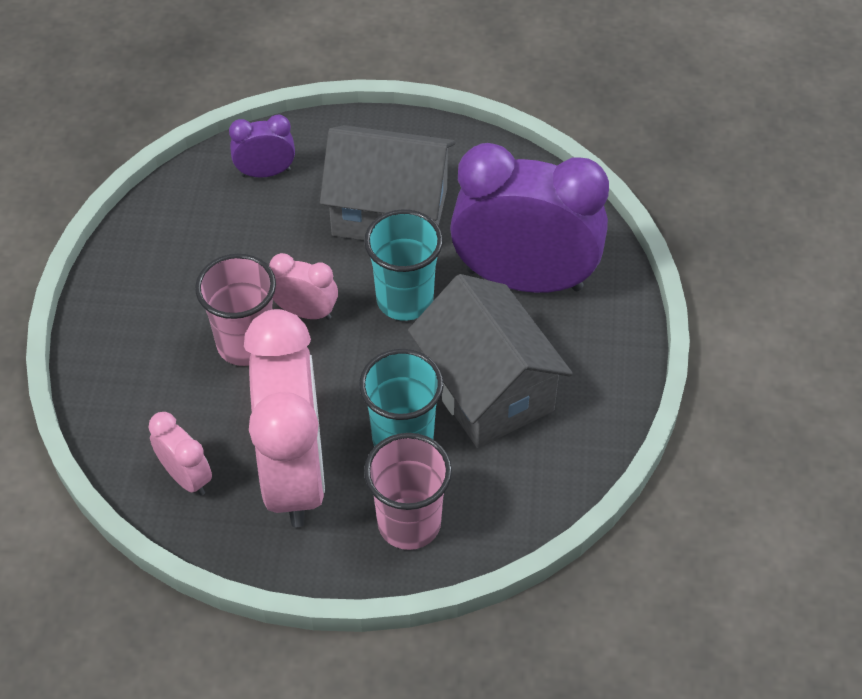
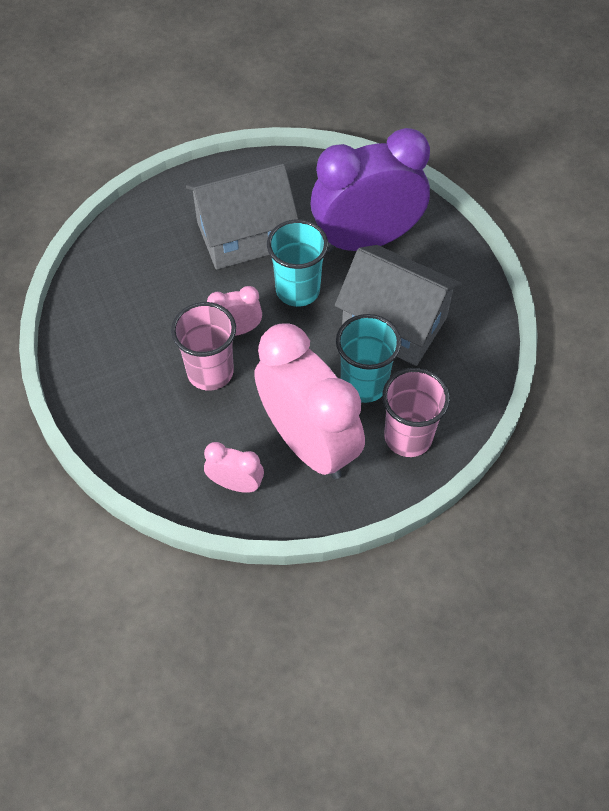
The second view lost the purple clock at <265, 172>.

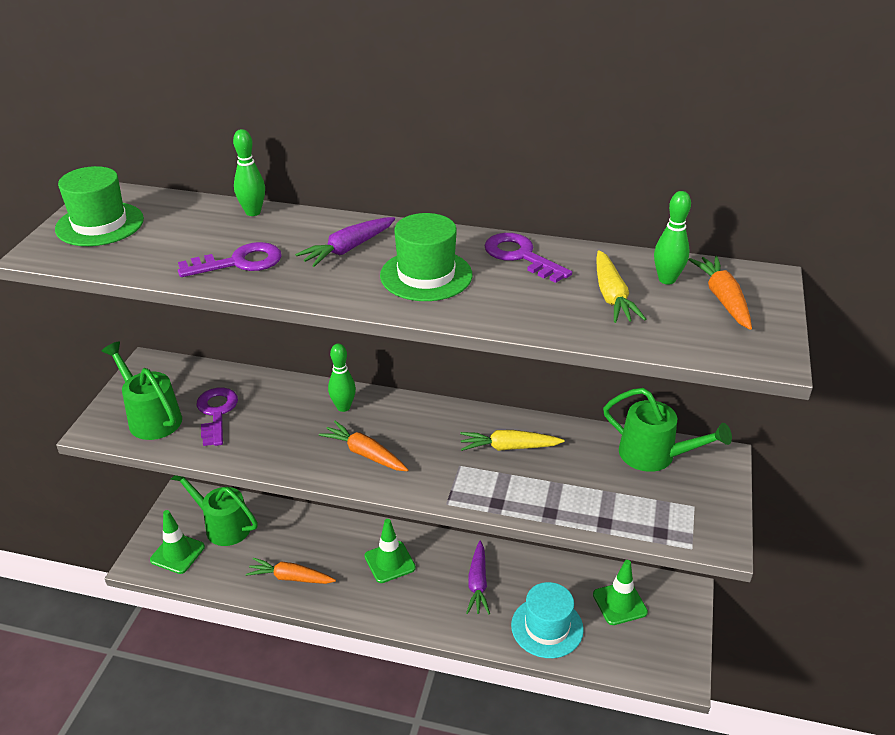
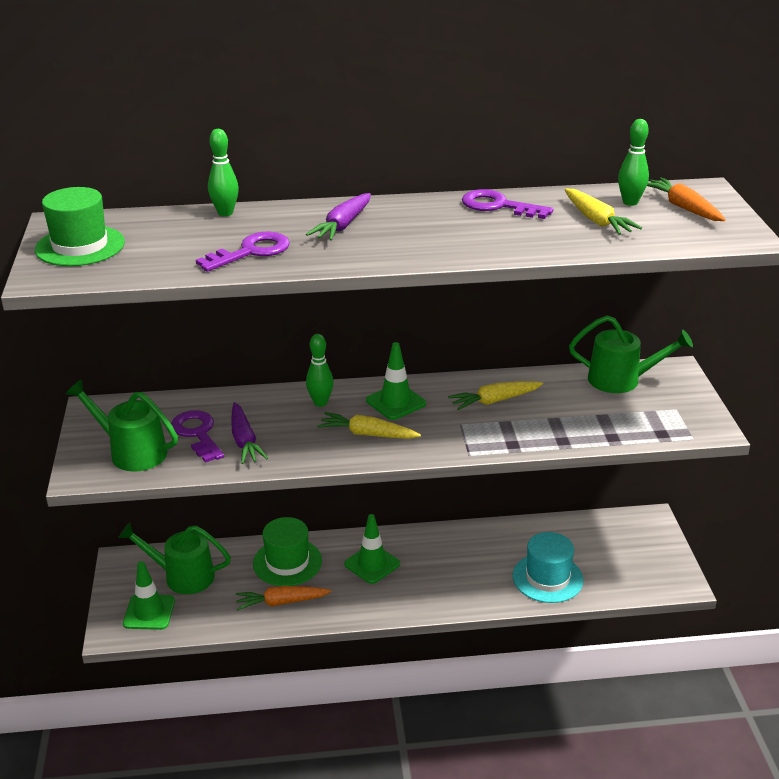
The purple carrot ended up elsewhere, having gone from <478, 583> to <244, 440>. The green hat ended up elsewhere, having gone from <426, 275> to <287, 562>. What was the orange carrot at <365, 454> turned into the yellow carrot at <368, 434>. The green traffic cone ended up elsewhere, having gone from <619, 603> to <396, 402>.

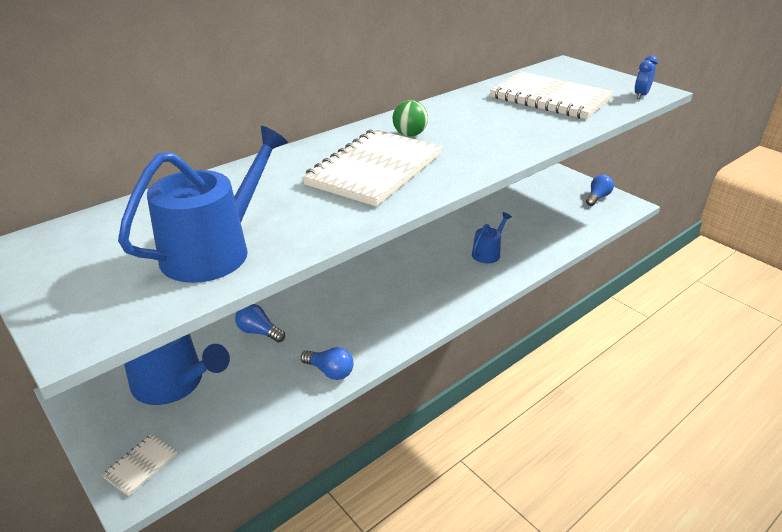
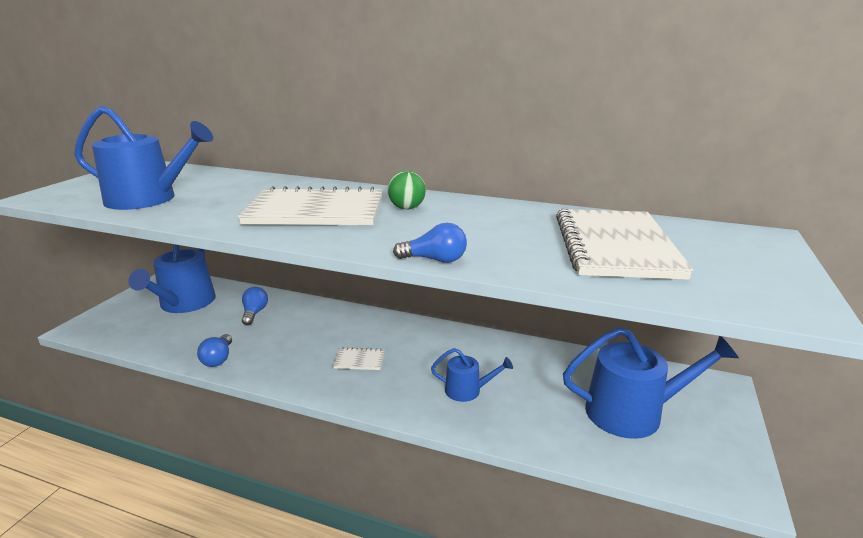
The white notebook ended up elsewhere, having gone from <141, 465> to <359, 360>. The blue light bulb ended up elsewhere, having gone from <597, 197> to <435, 260>. The second view gained the blue watering can at <632, 412>. The second view lost the blue clock at <641, 95>.

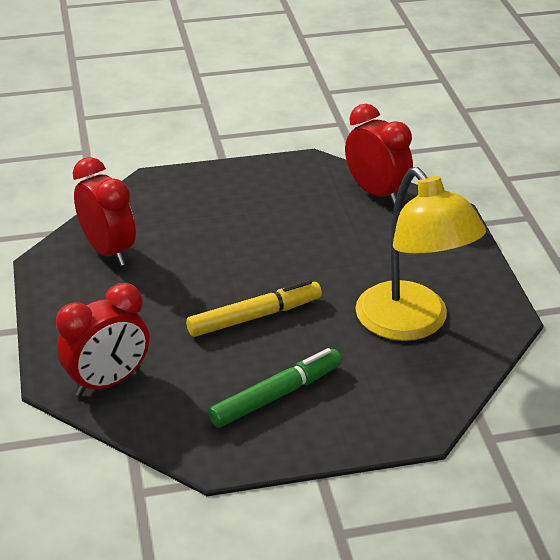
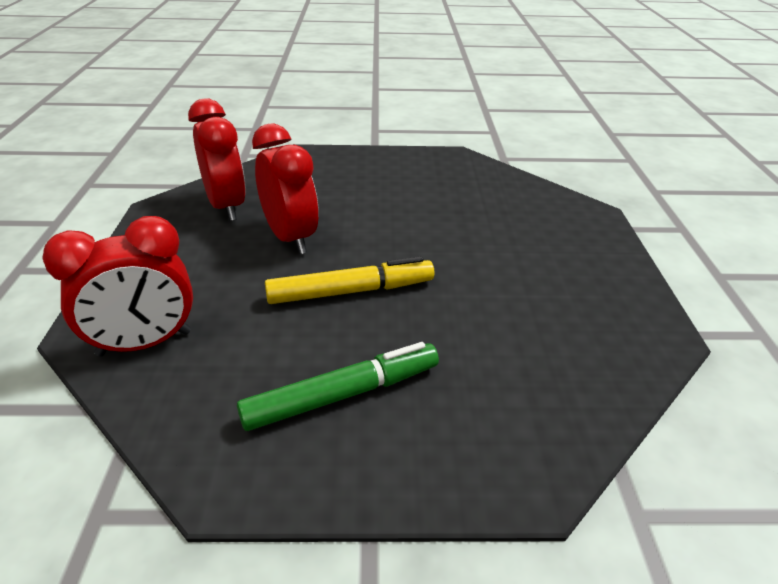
The red clock ended up elsewhere, having gone from <376, 193> to <290, 238>. The second view lost the yellow lamp at <412, 324>.

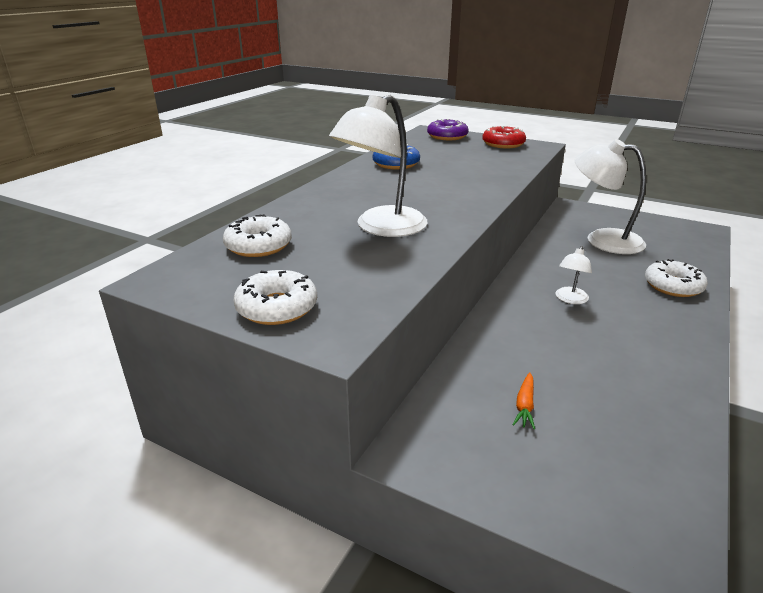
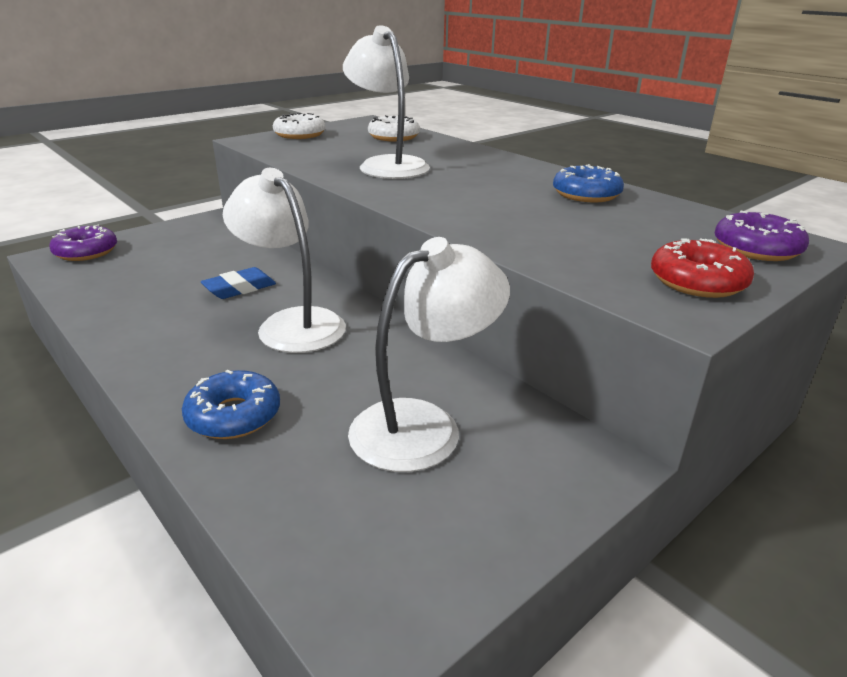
The second view gained the purple donut at <86, 252>. What was the white donut at <673, 286> turned into the blue donut at <234, 415>. The second view gained the blue eraser at <240, 288>. The size of the white lamp at <570, 299> changed by a factor of 2.05. The second view lost the orange carrot at <524, 405>.

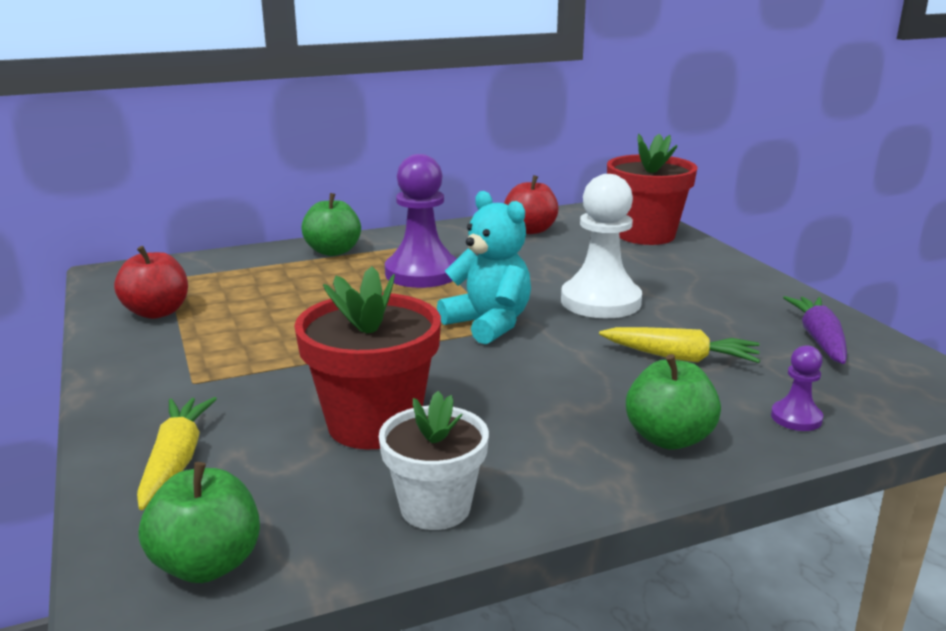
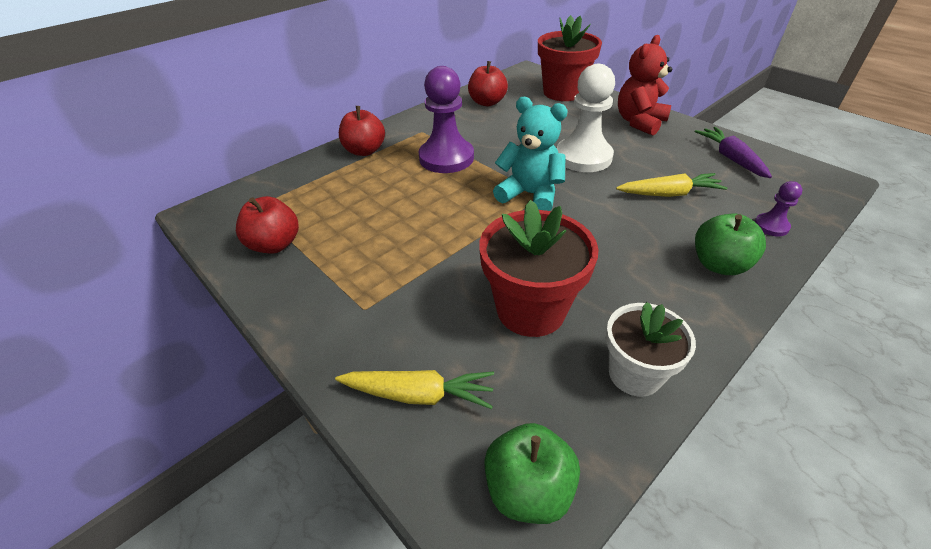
The yellow carrot at <176, 461> ended up facing another way, 120 degrees clockwise from before. What was the green apple at <333, 251> turned into the red apple at <364, 151>. The second view gained the red teddy bear at <639, 122>.

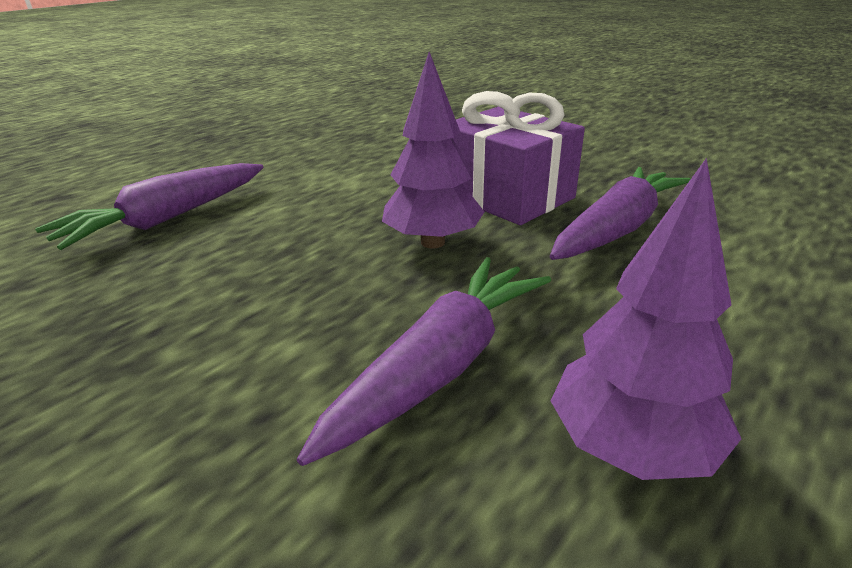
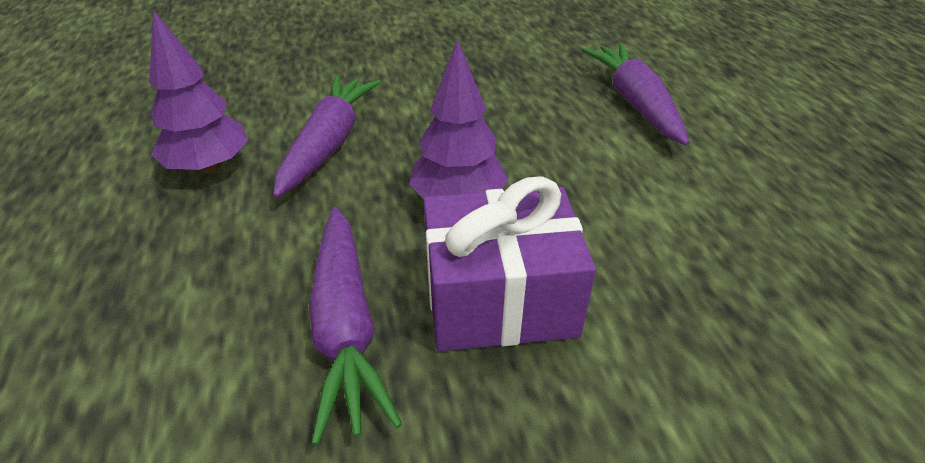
The purple carrot at <441, 366> ended up facing another way, 150 degrees counterclockwise from before.

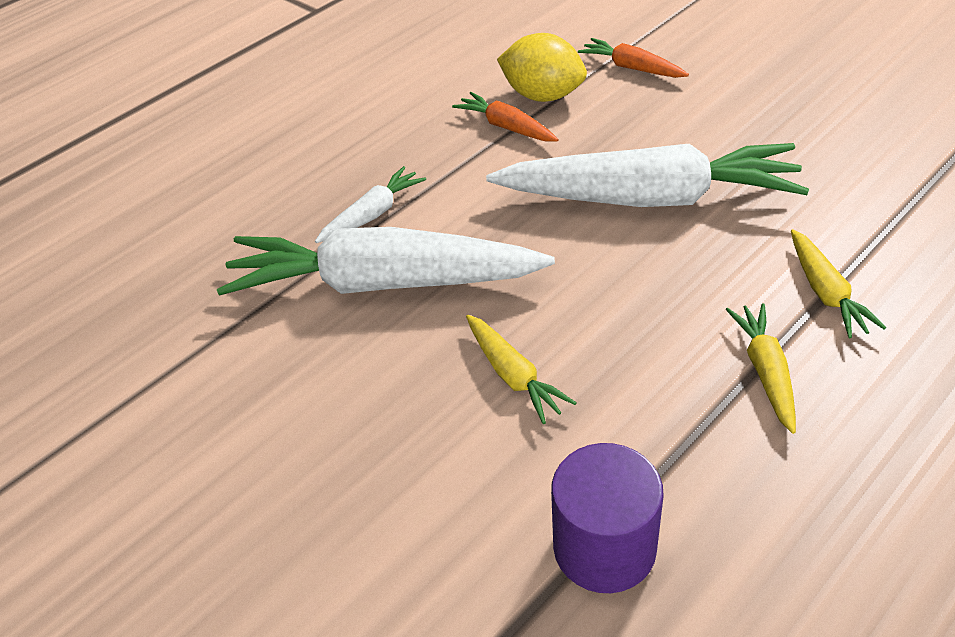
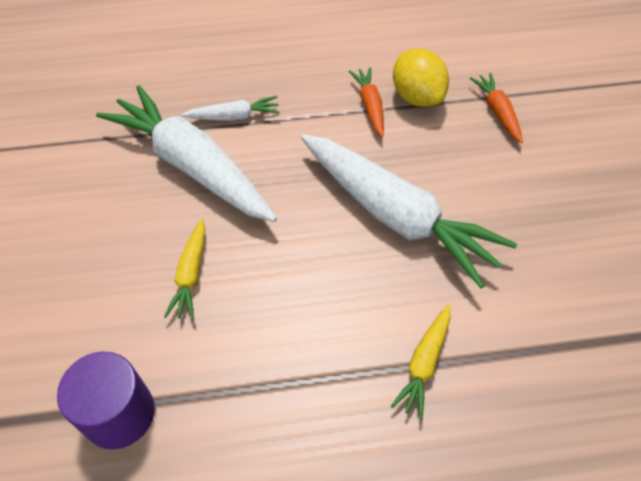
The second view lost the yellow carrot at <765, 372>.

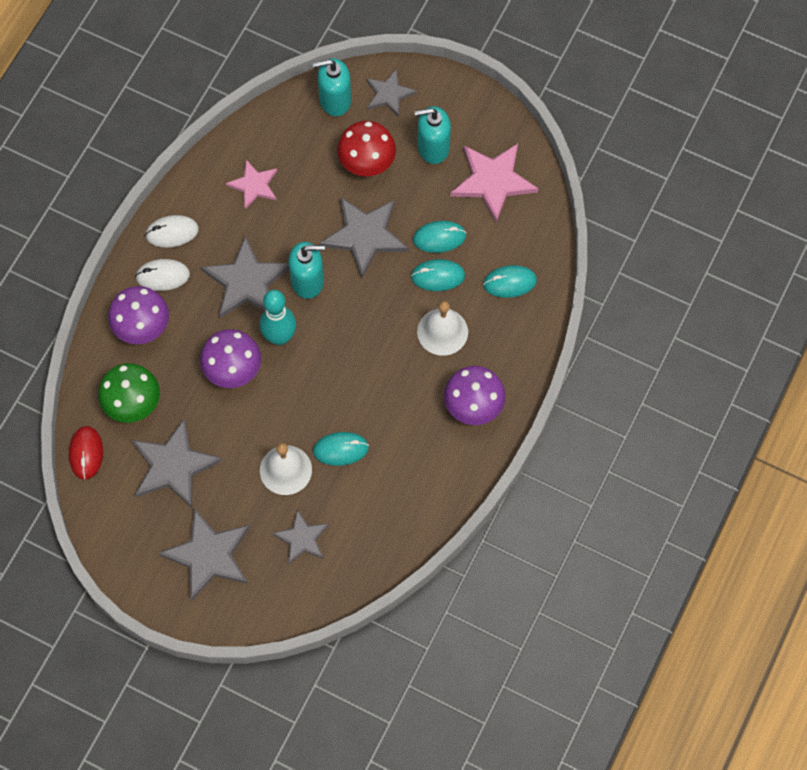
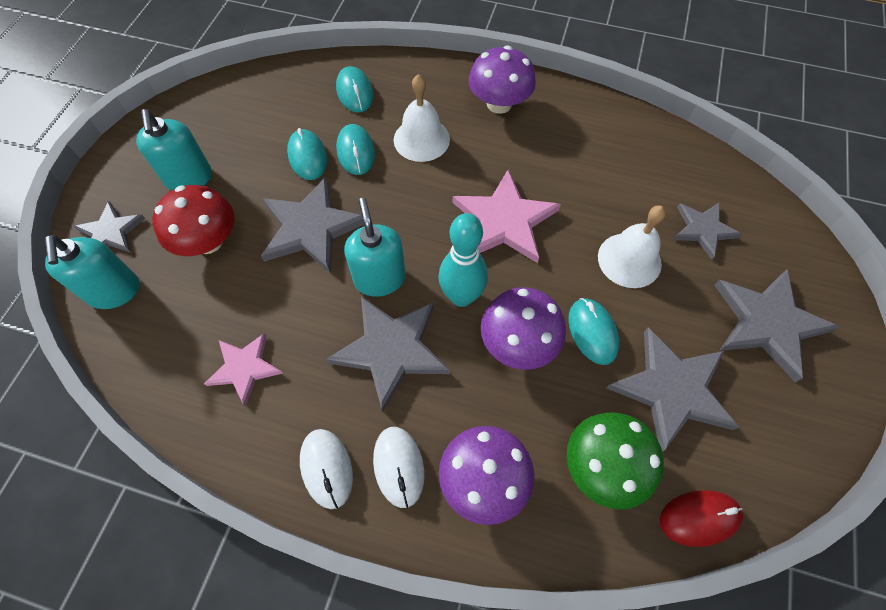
The pink star ended up elsewhere, having gone from <493, 181> to <505, 221>. The turquoise mouse ended up elsewhere, having gone from <341, 449> to <592, 332>.

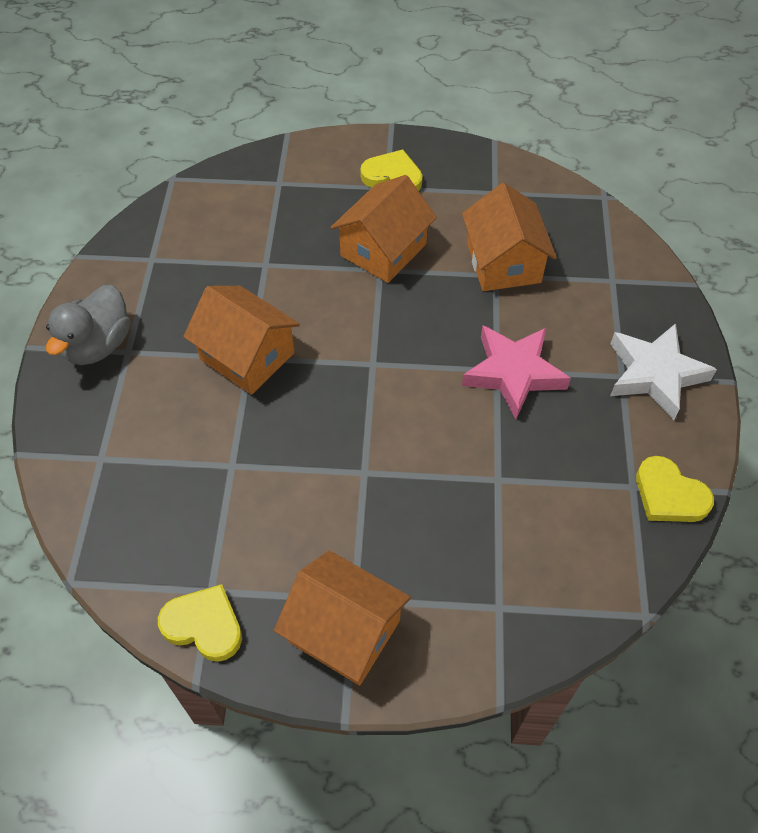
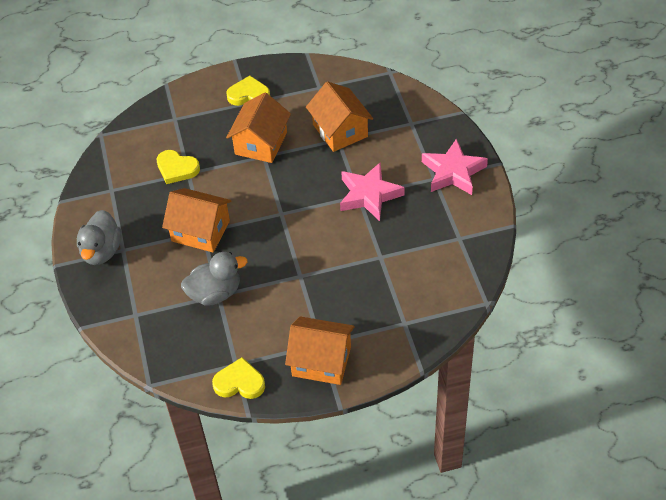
The yellow heart ended up elsewhere, having gone from <669, 495> to <177, 168>. The second view gained the grey duck at <215, 293>. What was the white star at <654, 374> turned into the pink star at <453, 172>.

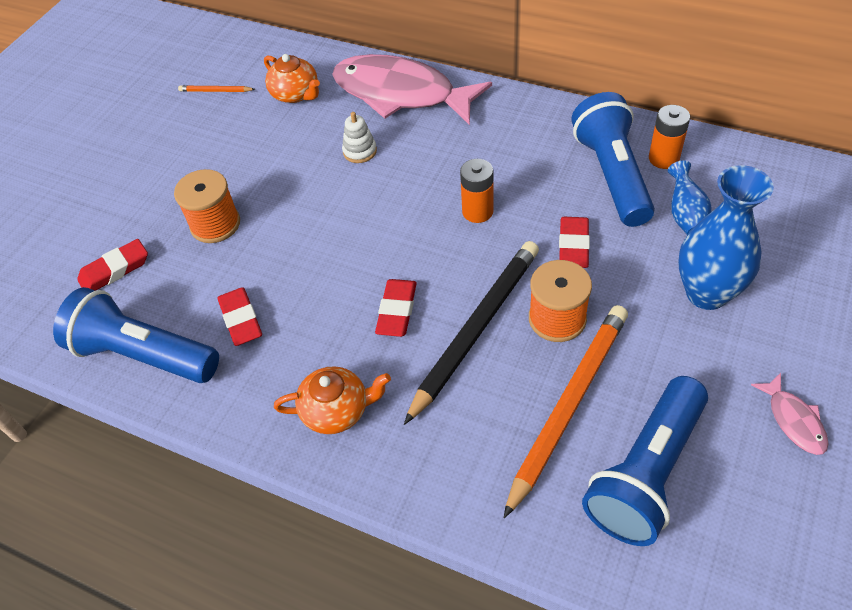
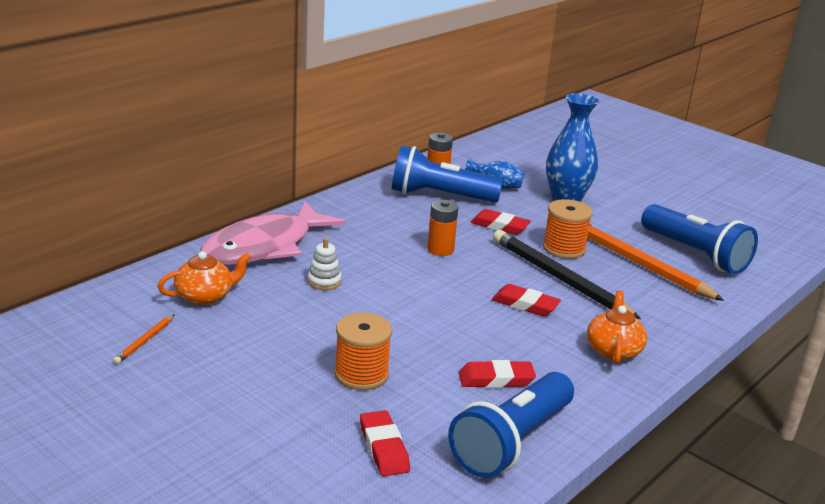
The second view lost the pink fish at <794, 420>.

